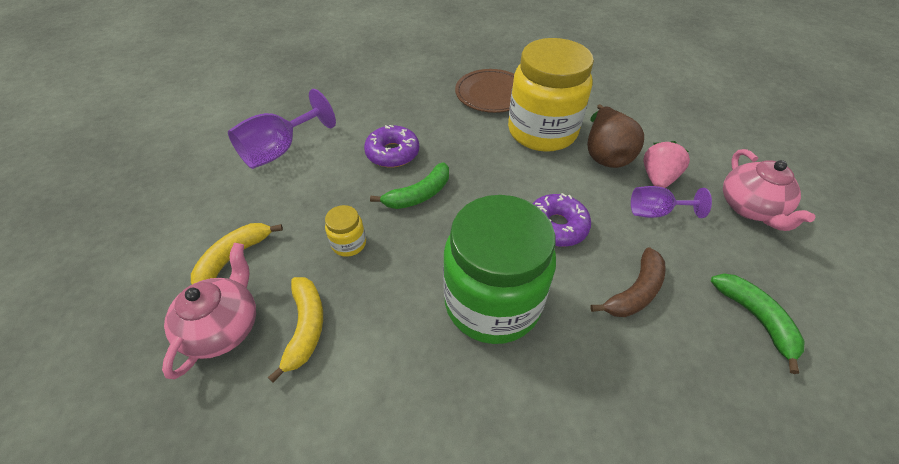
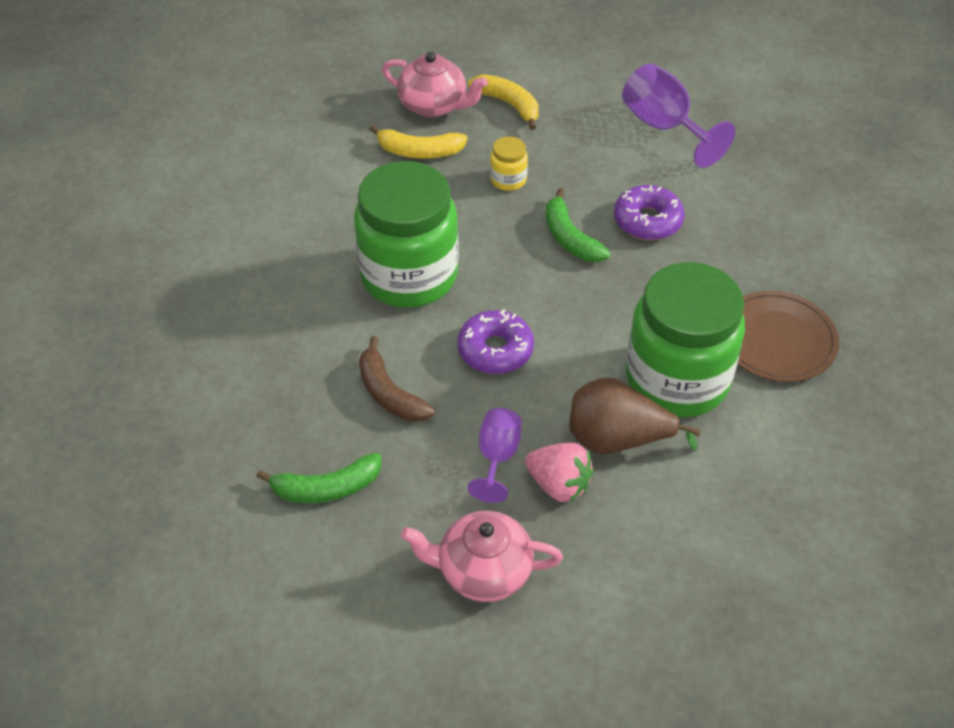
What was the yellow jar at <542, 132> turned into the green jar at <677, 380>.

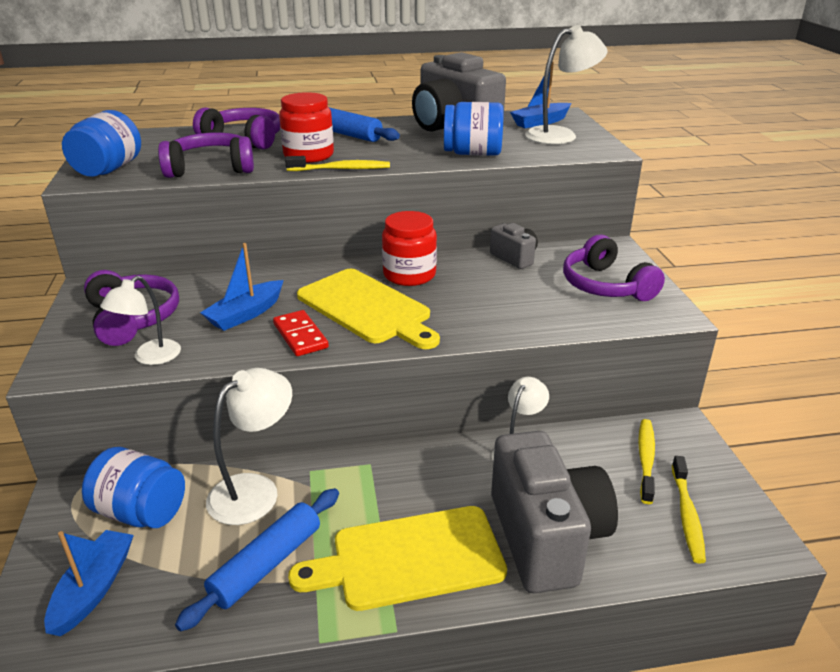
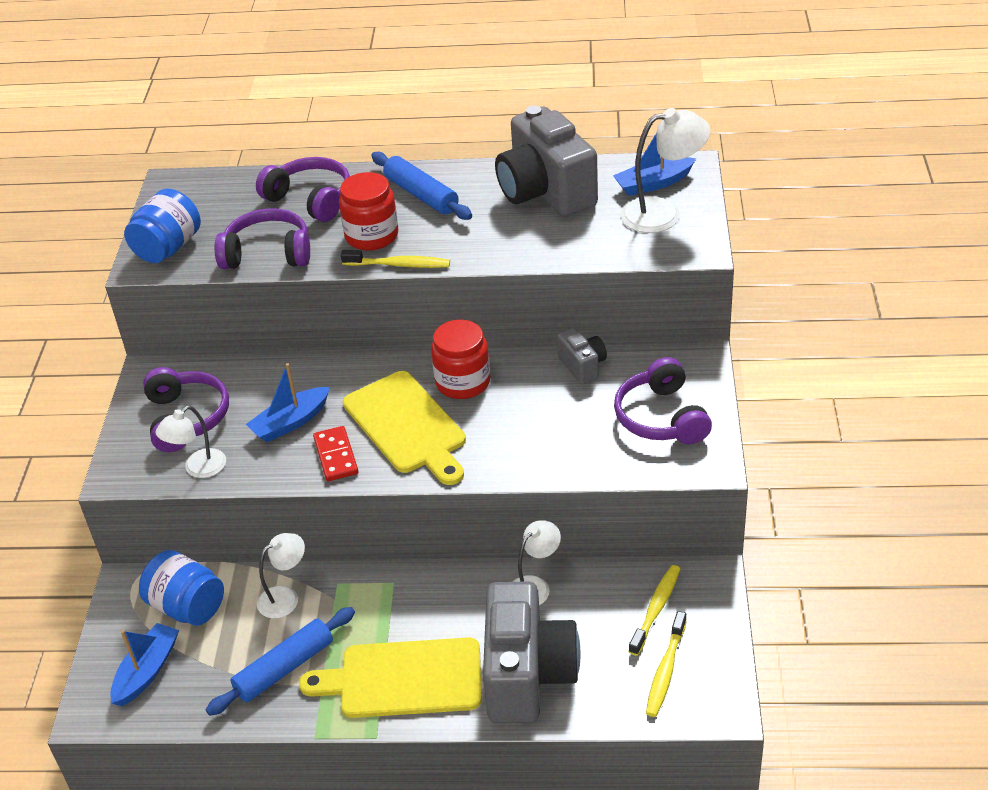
The size of the white lamp at <255, 490> changed by a factor of 0.66. The second view lost the blue jar at <472, 153>.

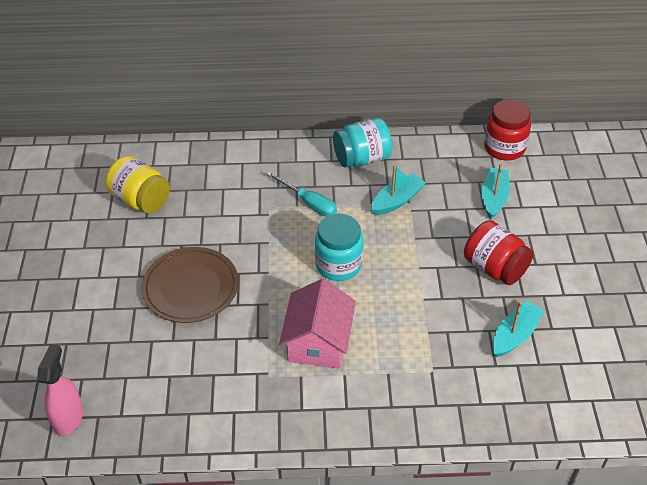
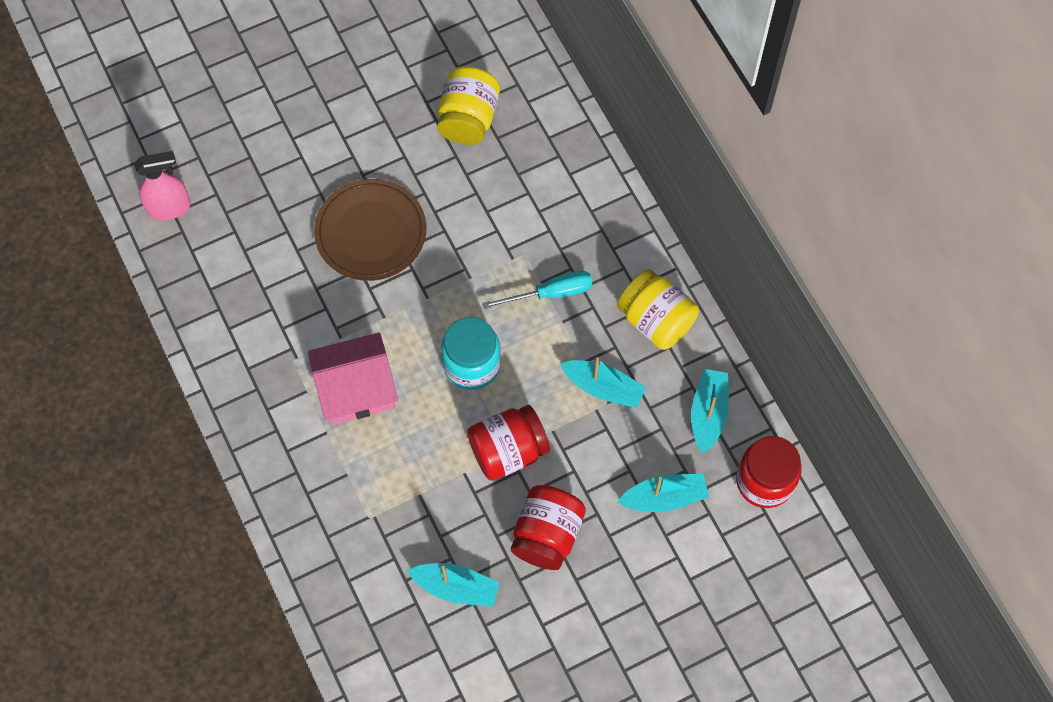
The second view gained the red jar at <508, 451>. The turquoise screwdriver at <309, 203> ended up facing another way, 120 degrees counterclockwise from before. What was the turquoise jar at <362, 159> turned into the yellow jar at <656, 320>. The second view gained the turquoise boat at <708, 413>.

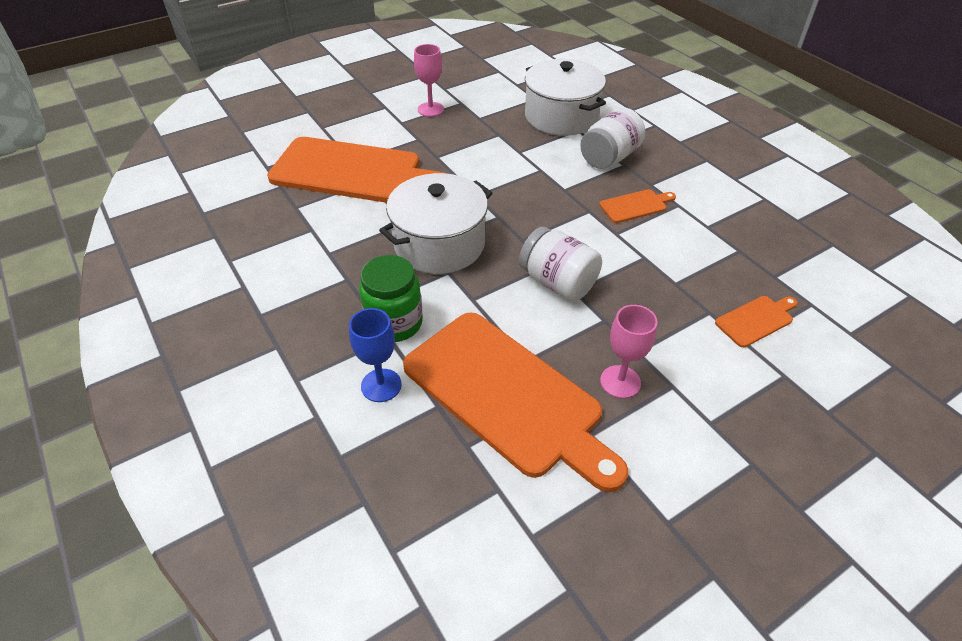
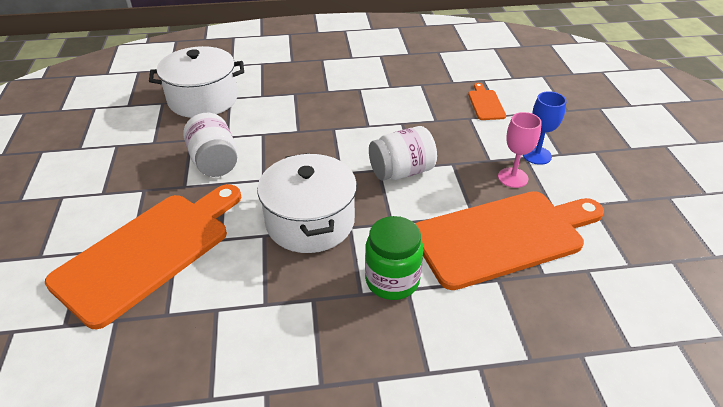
The white jar ended up elsewhere, having gone from <609, 157> to <214, 162>. The blue goblet ended up elsewhere, having gone from <381, 385> to <537, 155>. The second view lost the pink goblet at <430, 109>. The second view lost the orange cutting board at <635, 206>.

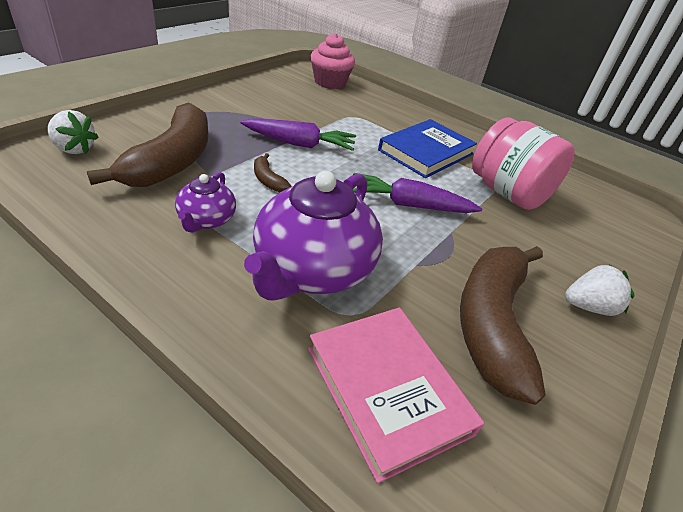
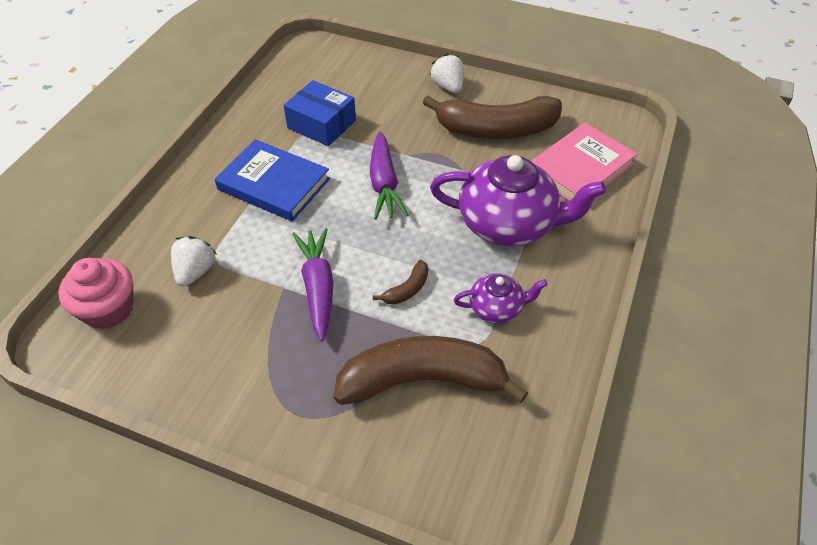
The white strawberry ended up elsewhere, having gone from <74, 149> to <195, 271>. Where the pink jar stood at <507, 193>, the blue box came to stand at <321, 124>.

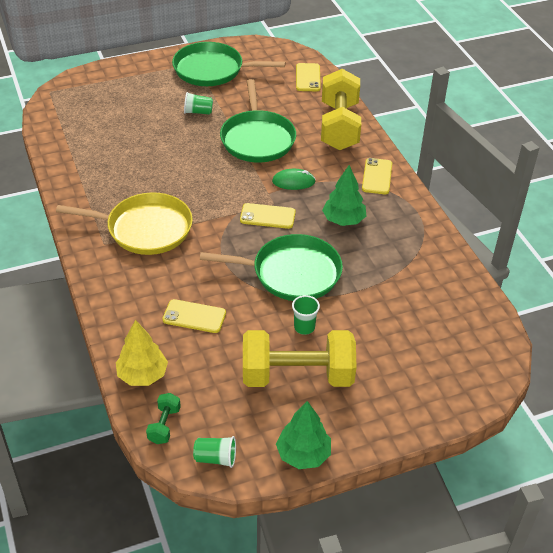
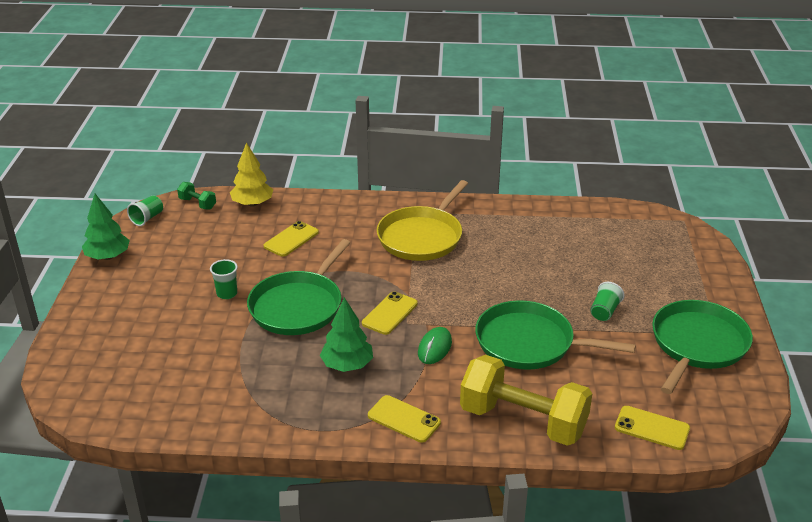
The second view lost the yellow dumbbell at <297, 375>.

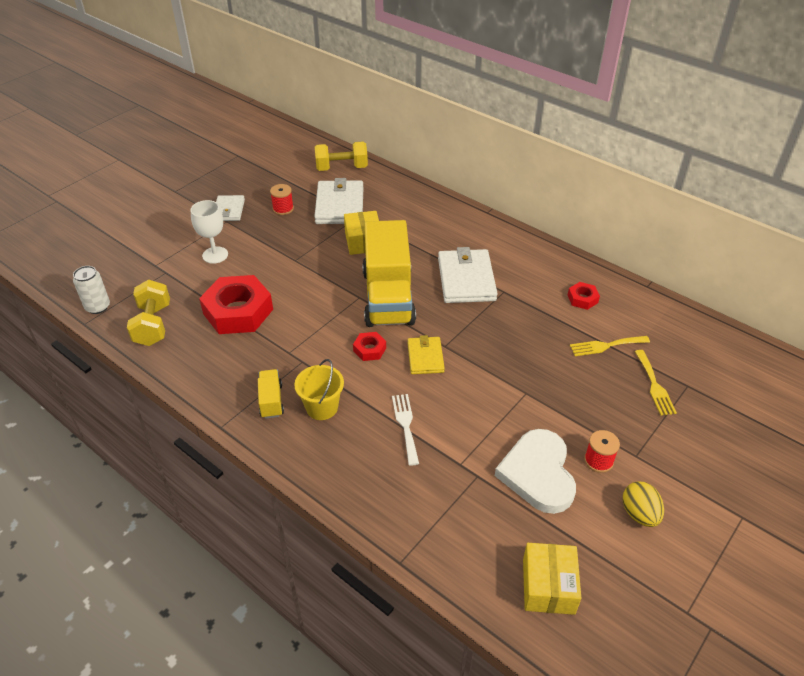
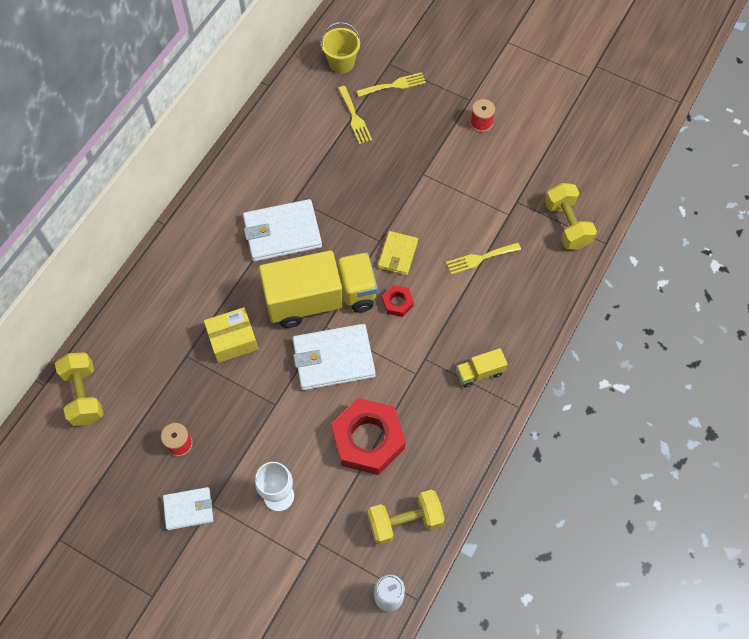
The white wallet ended up elsewhere, having gone from <340, 205> to <333, 359>. The yellow bucket ended up elsewhere, having gone from <322, 407> to <341, 63>. The yellow wallet at <425, 357> ended up facing another way, 60 degrees counterclockwise from before. What was the white fork at <405, 425> turned into the yellow fork at <480, 258>. The second view gained the yellow dumbbell at <567, 224>. The second view lost the white heart at <538, 473>. The second view lost the yellow box at <548, 586>. The second view lost the red nut at <582, 299>. The second view lost the yellow egg at <639, 514>.

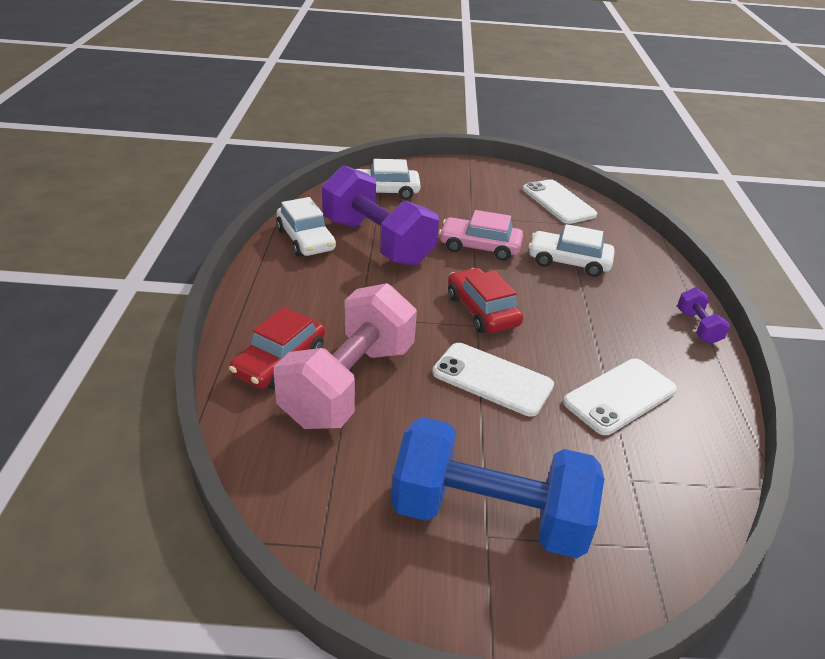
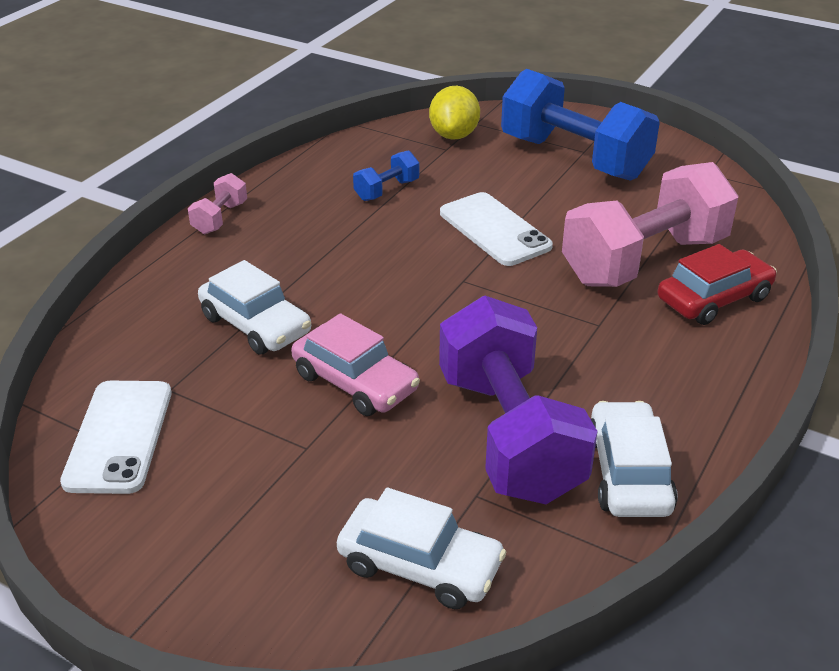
What was the purple dumbbell at <698, 327> turned into the pink dumbbell at <220, 218>. Where the white phone stood at <620, 396>, the blue dumbbell came to stand at <387, 190>. The second view gained the yellow lemon at <454, 135>. The second view lost the red car at <482, 310>.

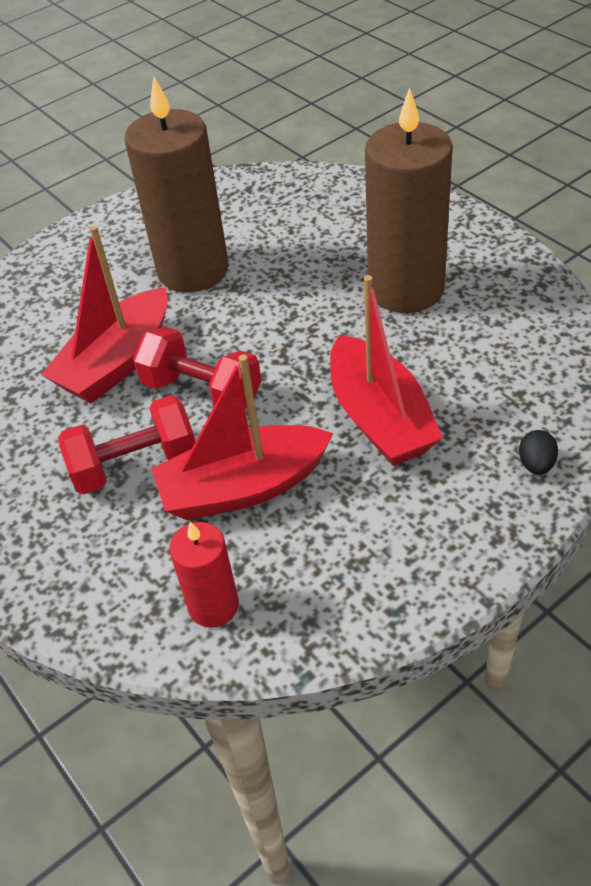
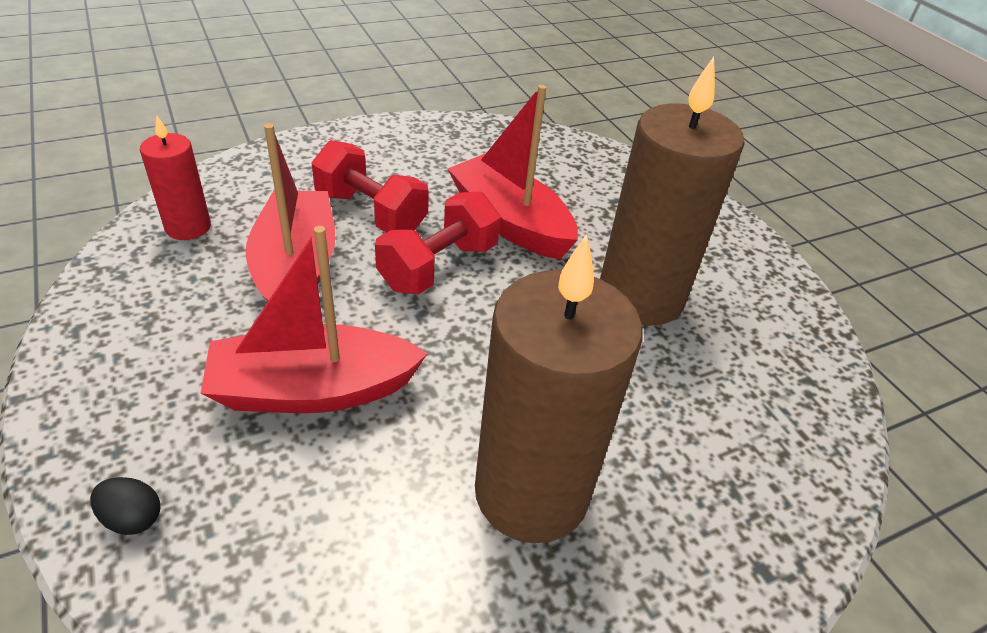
The red dumbbell at <135, 465> ended up facing another way, 45 degrees counterclockwise from before.

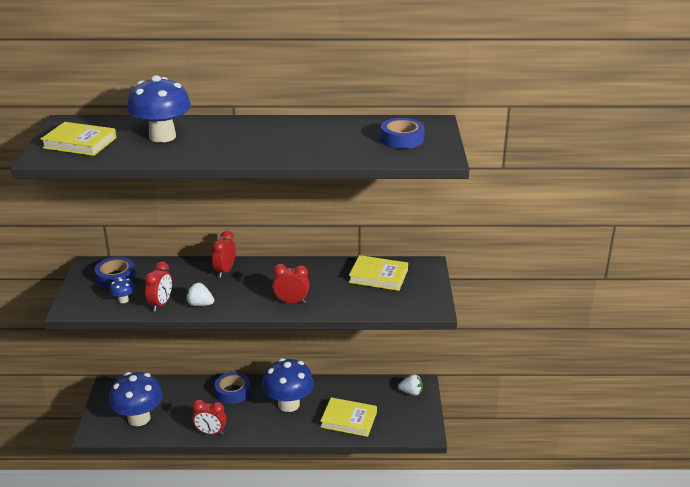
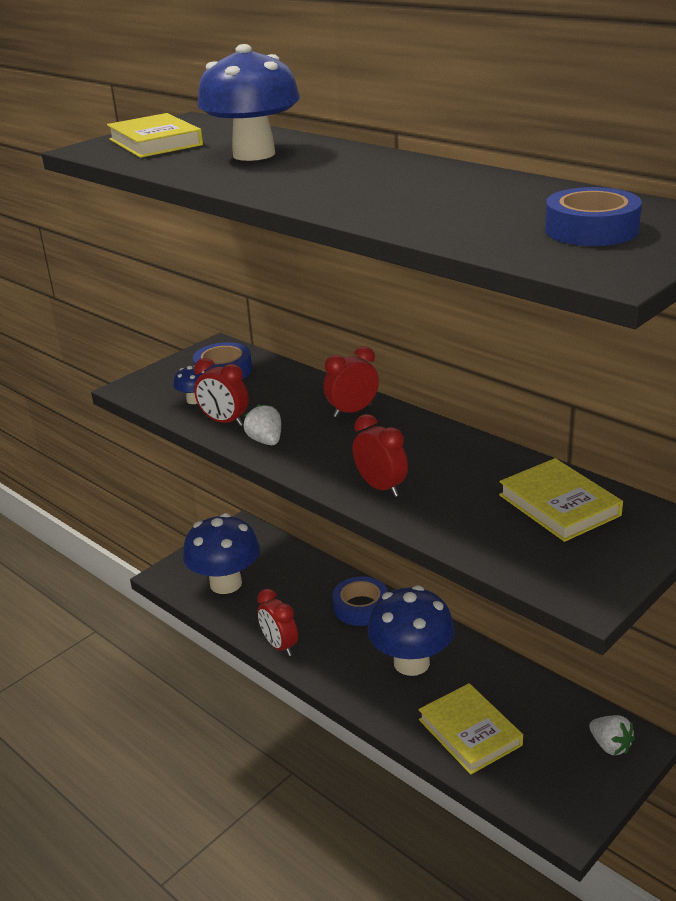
The red clock at <161, 304> ended up facing another way, 60 degrees clockwise from before.

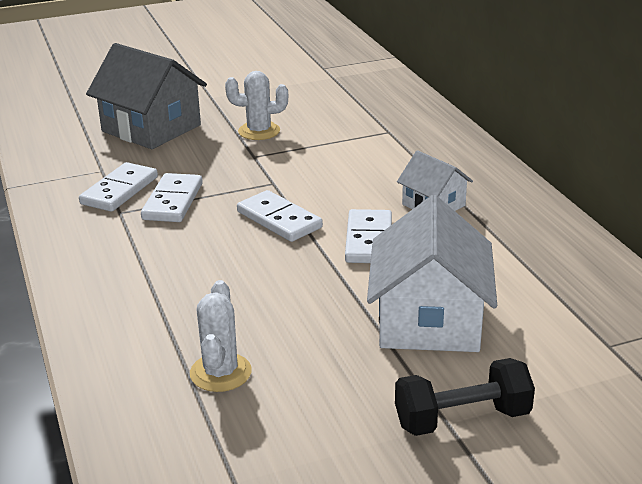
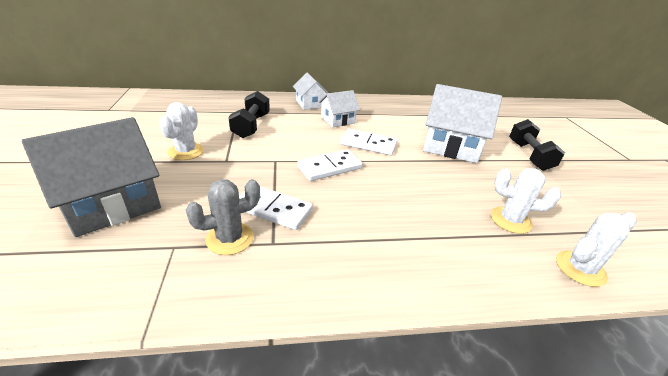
Where the white domino stood at <120, 190>, the grey cactus came to stand at <230, 238>. The second view gained the black dumbbell at <251, 126>. The second view gained the white house at <310, 103>. The second view gained the white cactus at <580, 268>.

